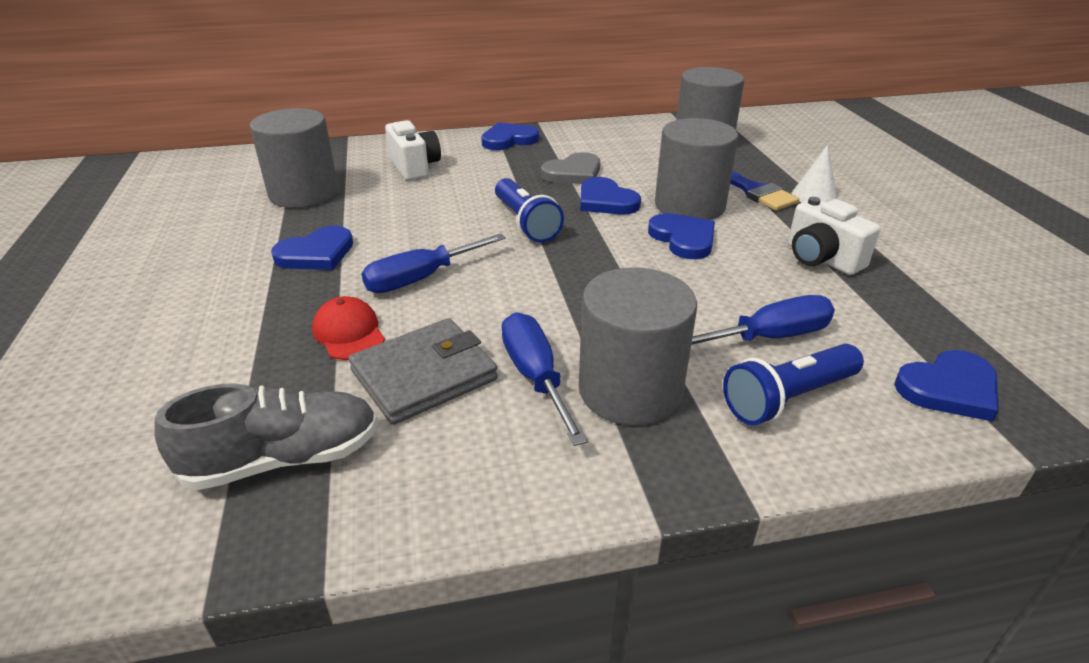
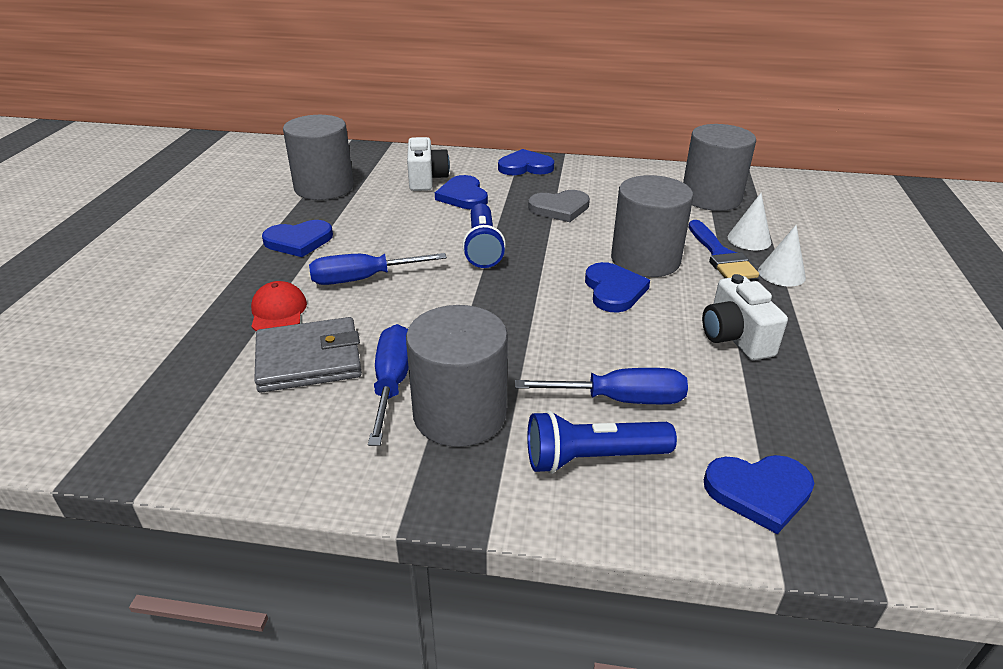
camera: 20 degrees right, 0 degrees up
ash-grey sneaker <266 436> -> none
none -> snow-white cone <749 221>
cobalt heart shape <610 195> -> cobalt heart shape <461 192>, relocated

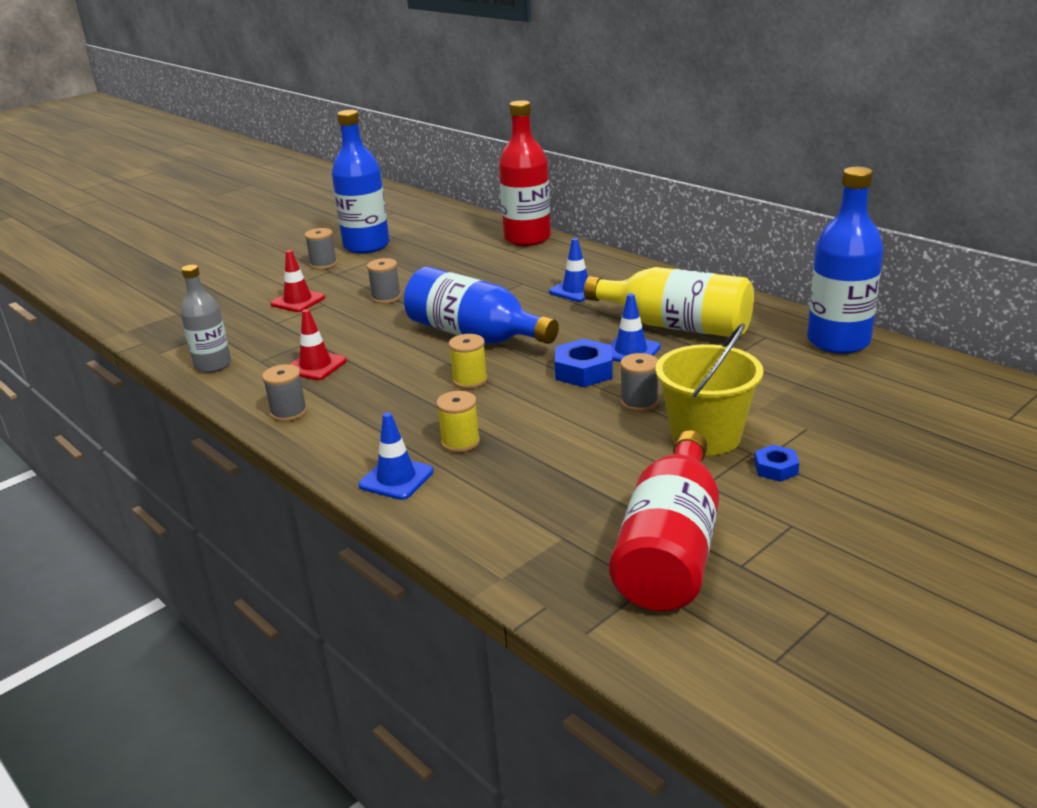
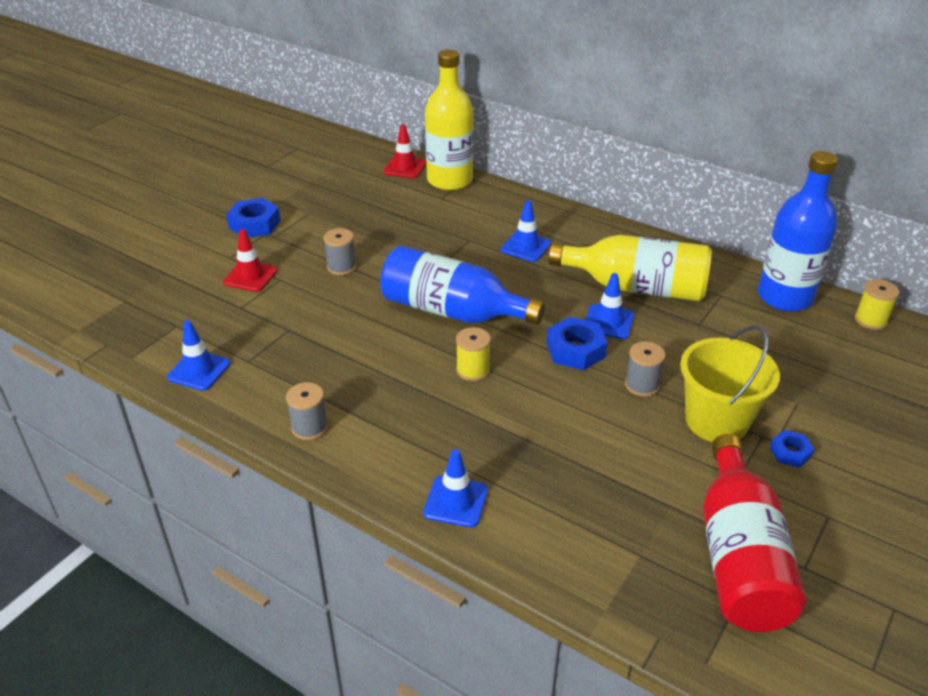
camera: 15 degrees left, 10 degrees up
cobalt flask <360 182> -> none
crimson safety cone <318 344> -> crimson safety cone <405 151>, relocated
golden reel of thread <458 422> -> golden reel of thread <877 304>, relocated
ash-grey flask <205 319> -> cobalt safety cone <198 355>
ash-grey reel of thread <321 249> -> cobalt nut <253 217>
crimson flask <525 173> -> golden flask <449 120>

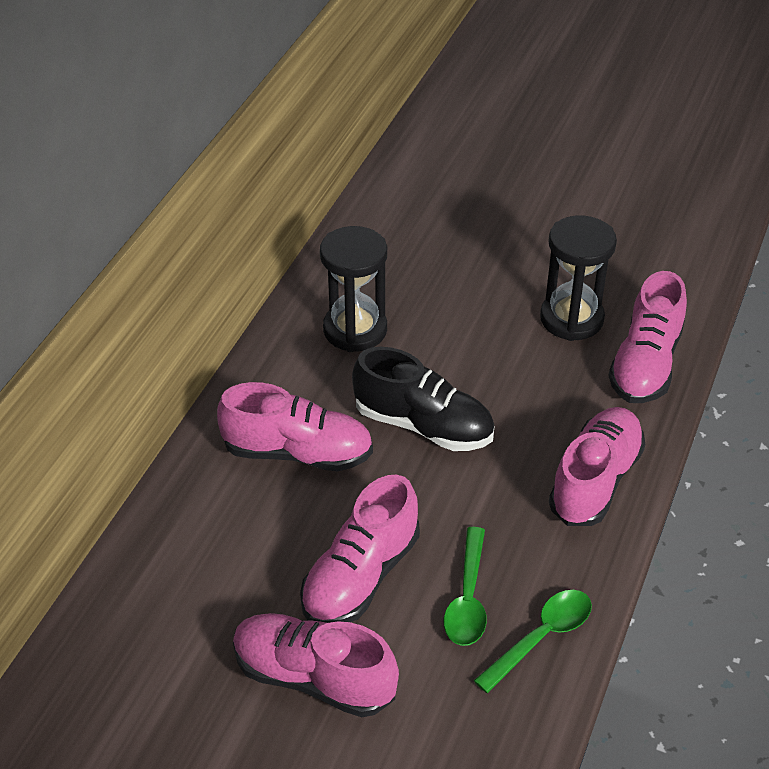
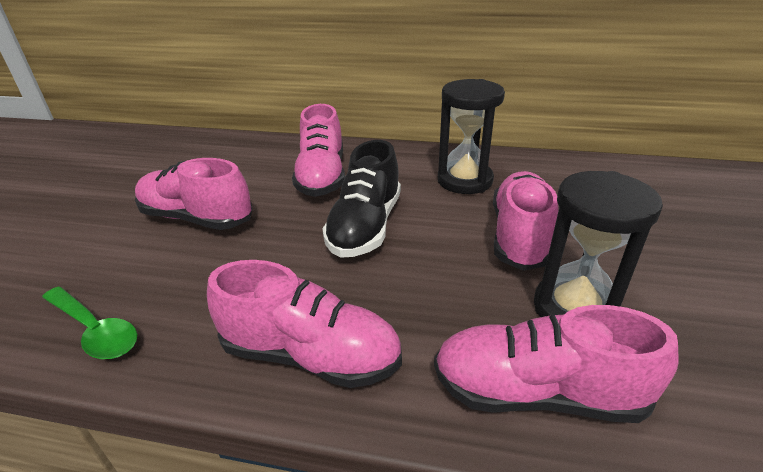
camera: 80 degrees right, 10 degrees down
leaf-green tablespoon <465 586> -> none
rosy sneaker <316 665> -> rosy sneaker <525 221>, relocated

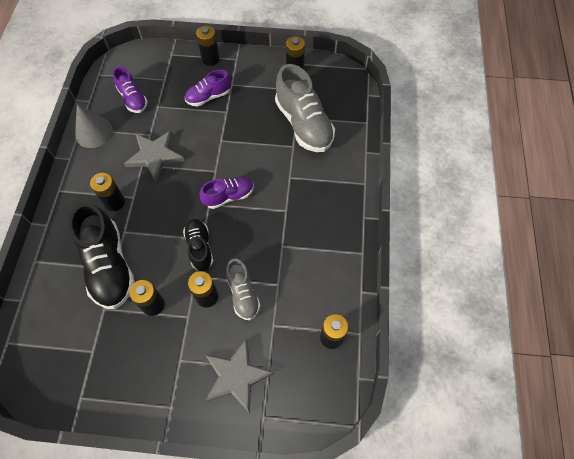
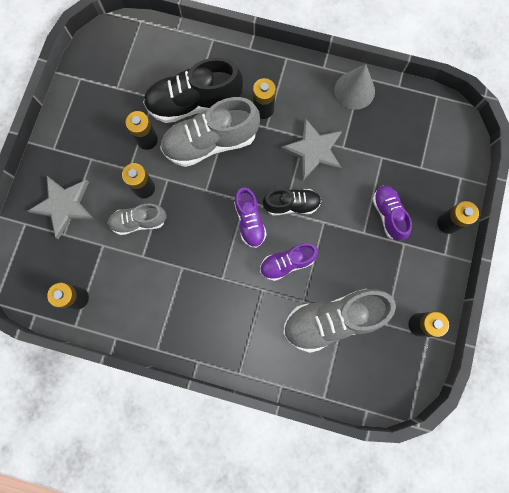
camera: 100 degrees right, 15 degrees up
none -> ash-grey sneaker <210 132>
violet sneaker <130 89> -> violet sneaker <289 262>, relocated
ebony sneaker <198 245> -> ebony sneaker <292 202>, relocated

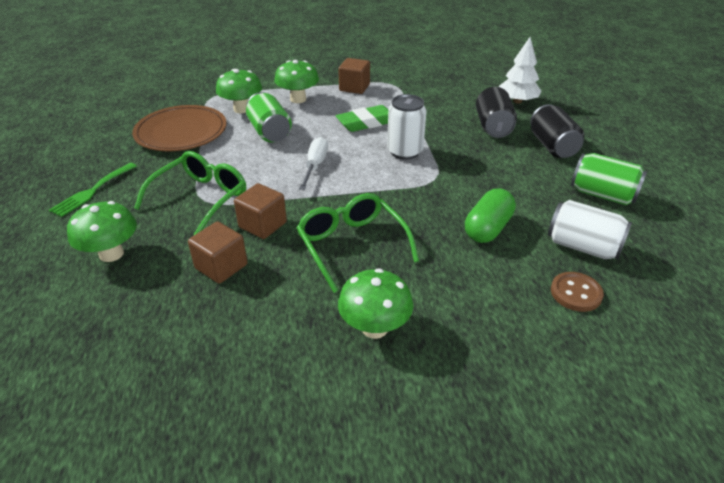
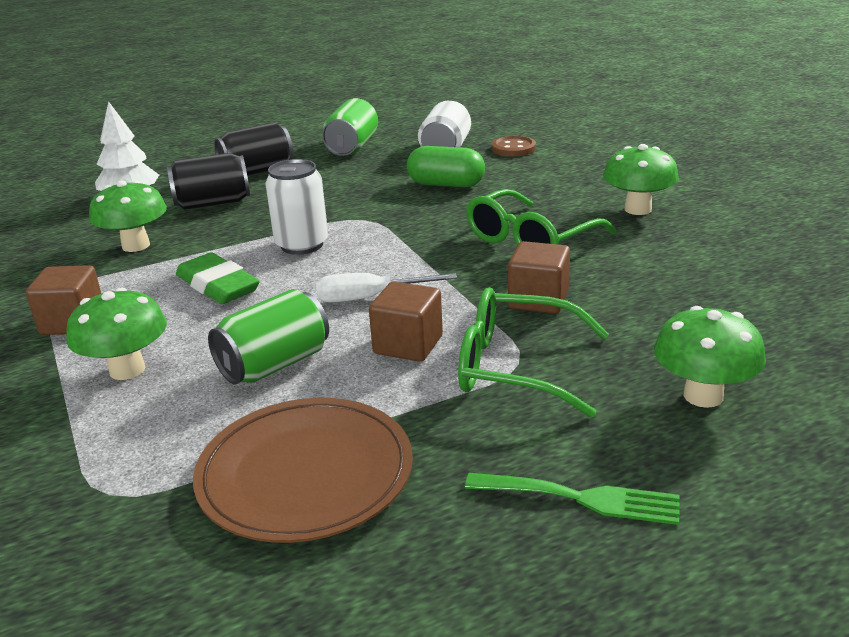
camera: 105 degrees left, 10 degrees down
dark brown cube <218 252> -> dark brown cube <406 322>, relocated
leaf-green fungus <239 91> -> leaf-green fungus <128 216>, relocated

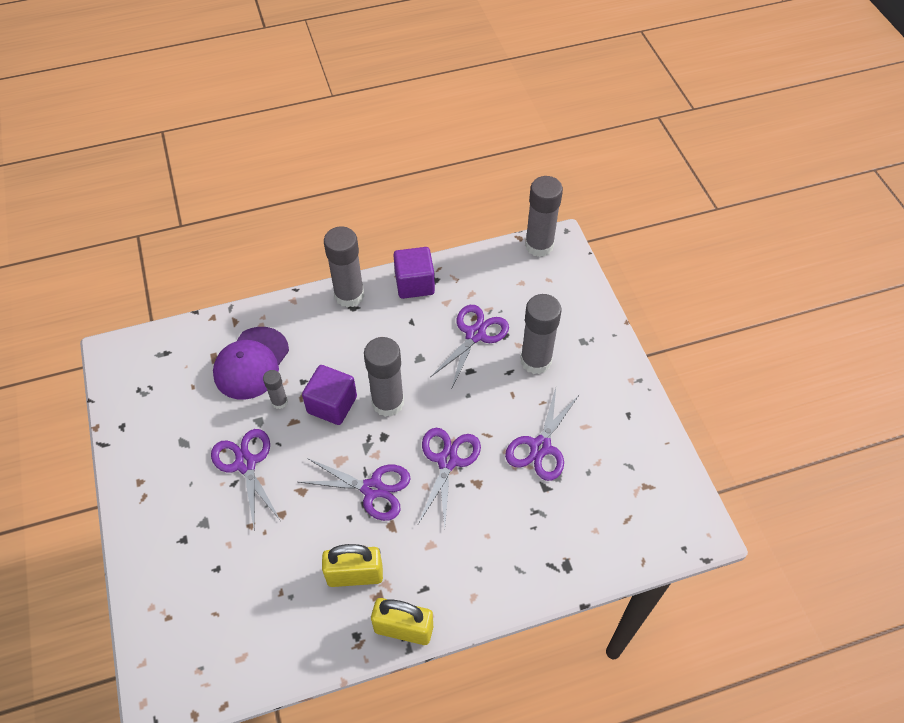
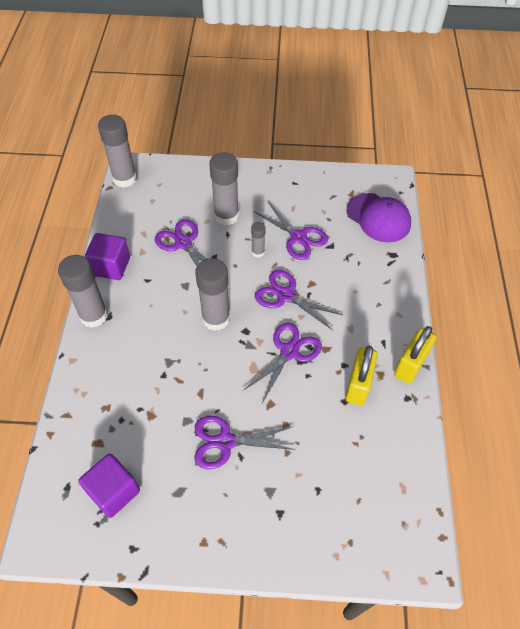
camera: 70 degrees left, 0 degrees up
violet peaked cap <251 363> -> violet peaked cap <379 217>, relocated
ash-grey stick of glue <275 389> -> ash-grey stick of glue <258 240>, relocated
violet cube <329 395> -> violet cube <109 485>, relocated

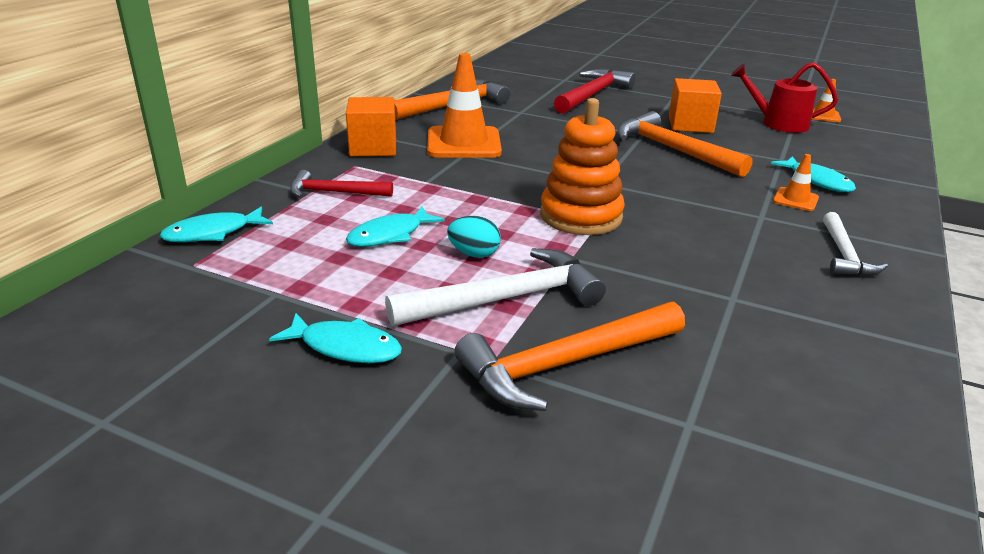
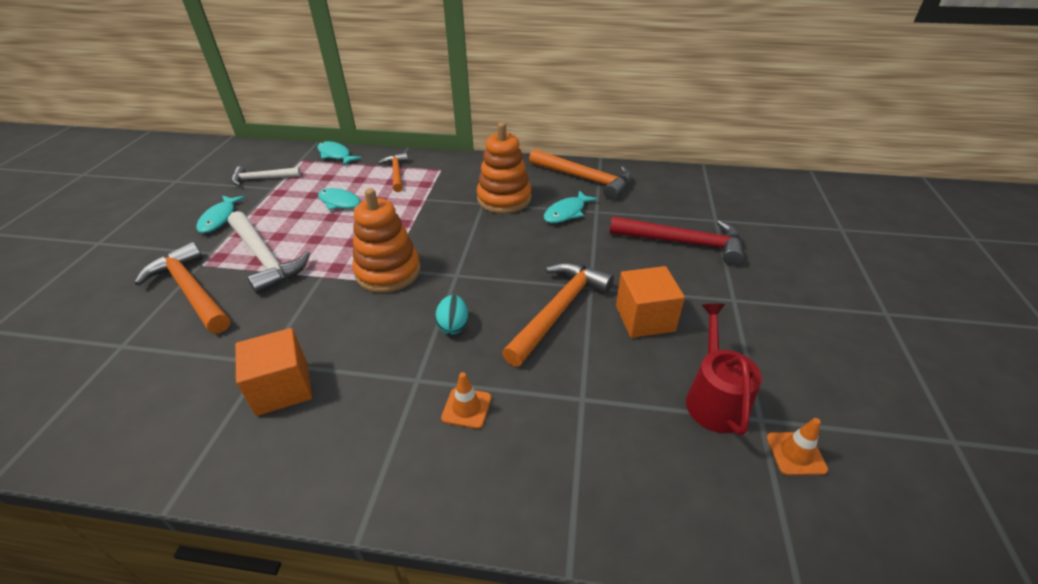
camera: 75 degrees right, 10 degrees up
orange cube <371 126> -> orange cube <273 372>, relocated
aqua toy egg <474 237> -> aqua toy egg <451 315>, relocated
aqua fish figure <813 174> -> aqua fish figure <571 206>, relocated
snow-white claw hammer <855 244> -> snow-white claw hammer <266 176>, relocated
orange safety cone <464 105> -> orange stacking rings <504 168>
crimson claw hammer <341 184> -> orange claw hammer <393 172>

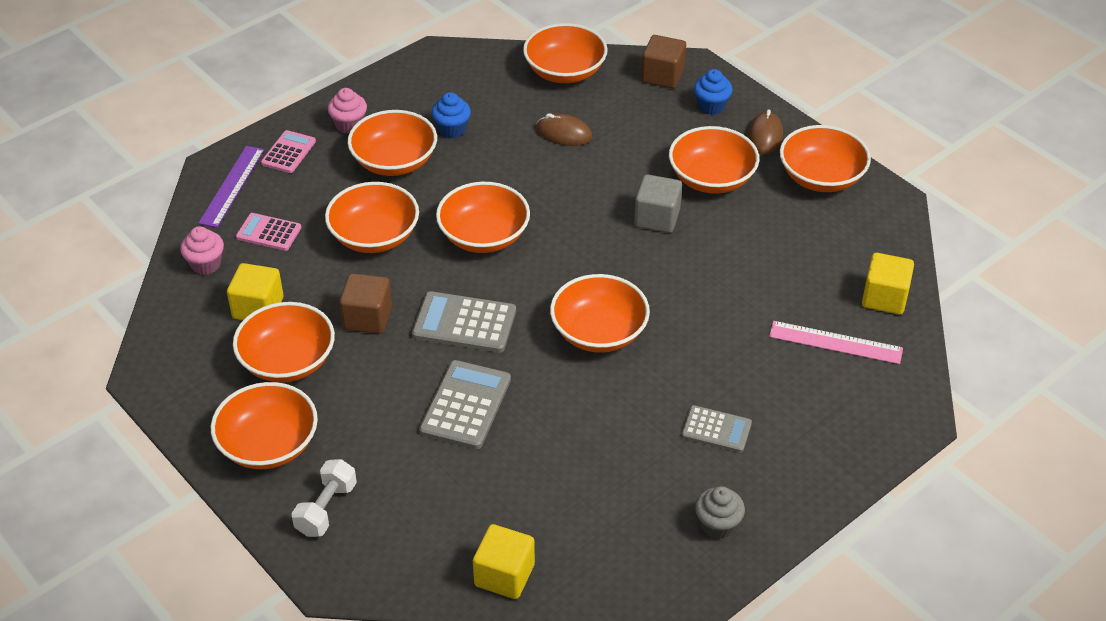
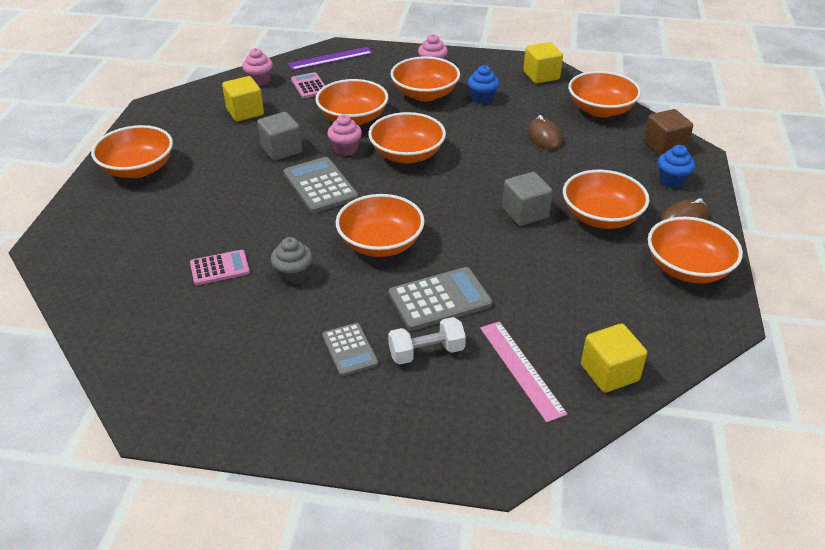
camera: 50 degrees right, 5 degrees down
orange serving bowl <284 342> -> none
none -> rosy fairy cake <344 135>
rosy pocket calculator <288 151> -> rosy pocket calculator <220 267>, relocated
snow-white free weight <324 498> -> snow-white free weight <427 340>, relocated
ash-grey pocket calculator <465 404> -> ash-grey pocket calculator <440 299>, relocated
golden cube <504 561> -> golden cube <543 63>, relocated
ash-grey fairy cake <720 512> -> ash-grey fairy cake <291 261>, relocated
dark brown cube <365 303> -> ash-grey cube <279 136>

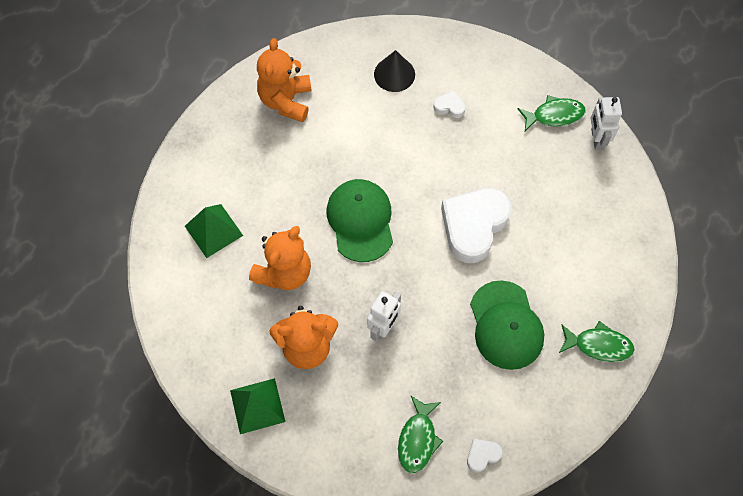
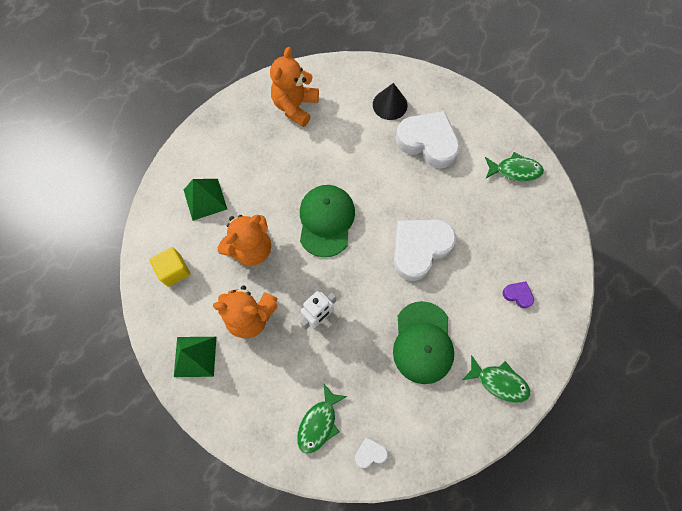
camera: 15 degrees right, 5 degrees up
snow-white robot <606 123> -> none
none -> golden cube <170 267>
none -> violet heart shape <518 294>
snow-white heart shape <449 104> -> snow-white heart shape <428 139>, x2.35

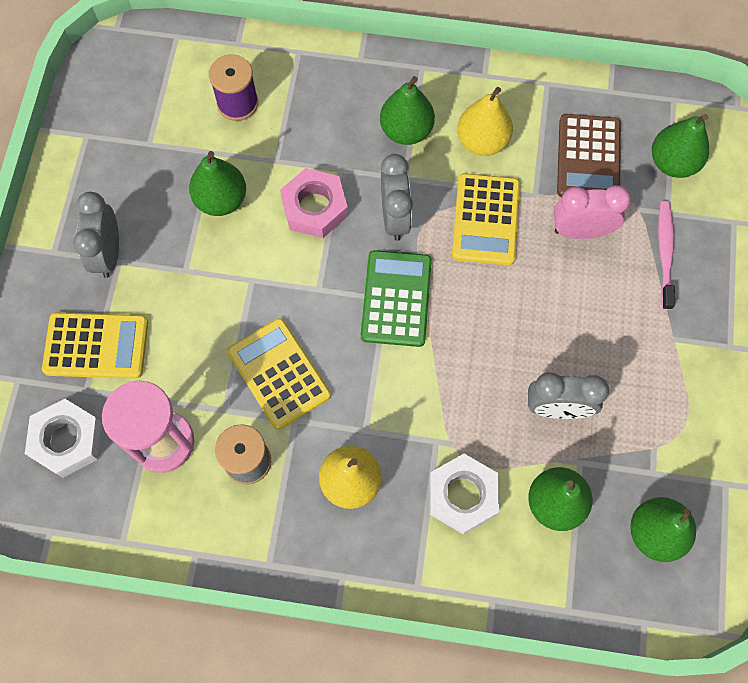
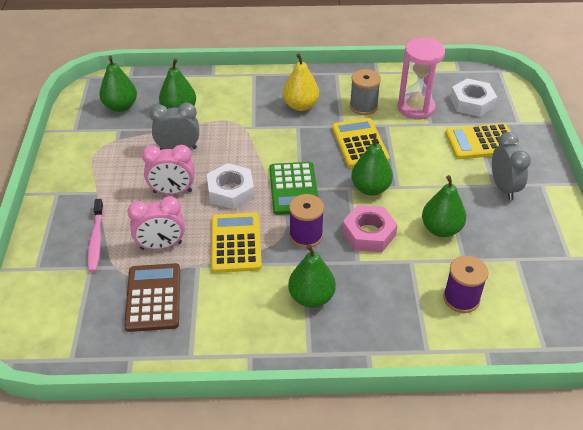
camera: 170 degrees right, 25 degrees down
golden pear <485 121> -> none
none -> rosy clock <168 170>
snow-white nut <464 494> -> snow-white nut <230 186>, relocated
leaf-green pear <680 146> -> leaf-green pear <372 164>, relocated
ash-grey clock <397 197> -> violet reel of thread <306 221>
golden pocket calculator <279 374> -> golden pocket calculator <361 143>, 150 degrees counterclockwise

